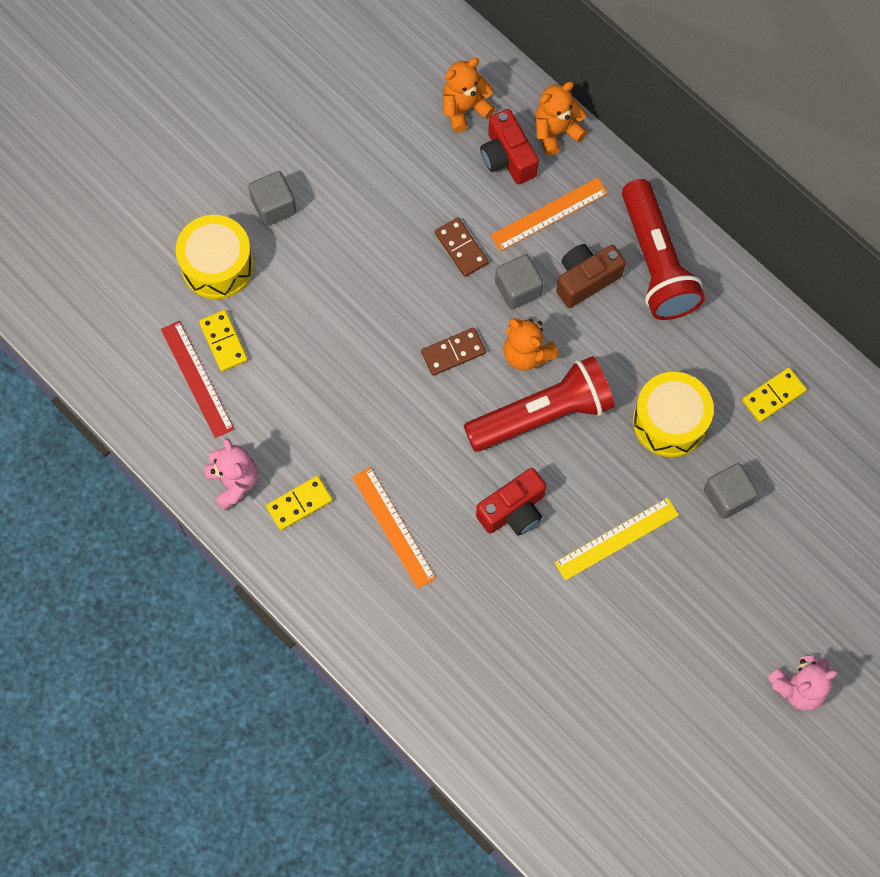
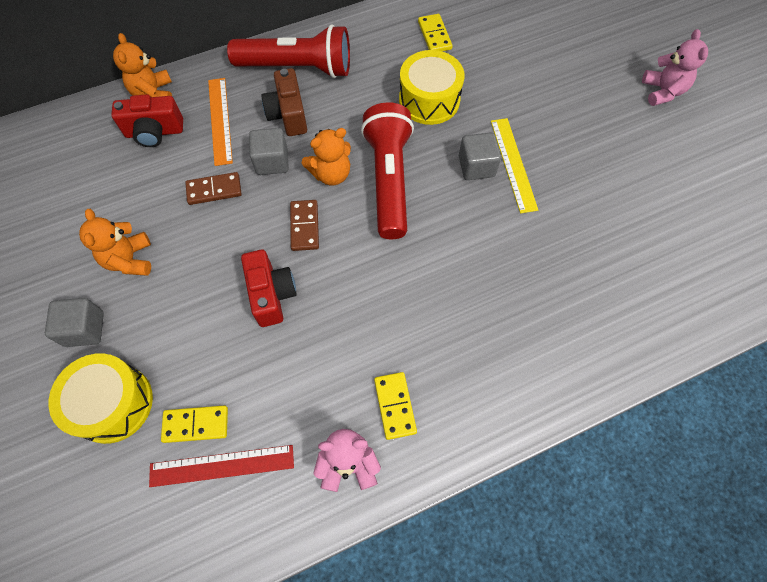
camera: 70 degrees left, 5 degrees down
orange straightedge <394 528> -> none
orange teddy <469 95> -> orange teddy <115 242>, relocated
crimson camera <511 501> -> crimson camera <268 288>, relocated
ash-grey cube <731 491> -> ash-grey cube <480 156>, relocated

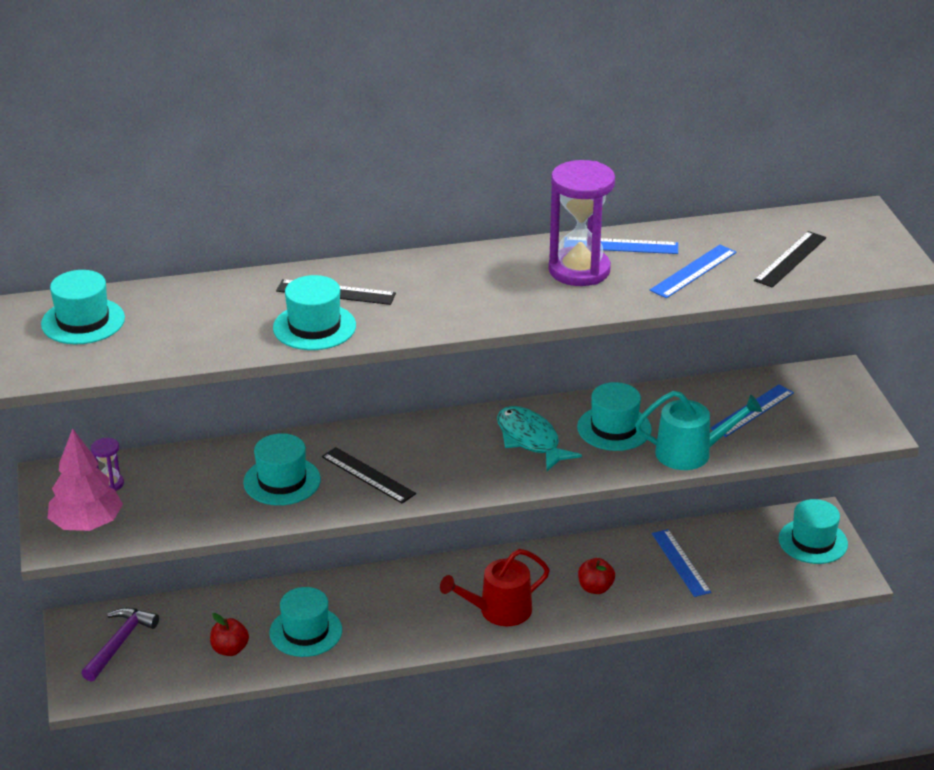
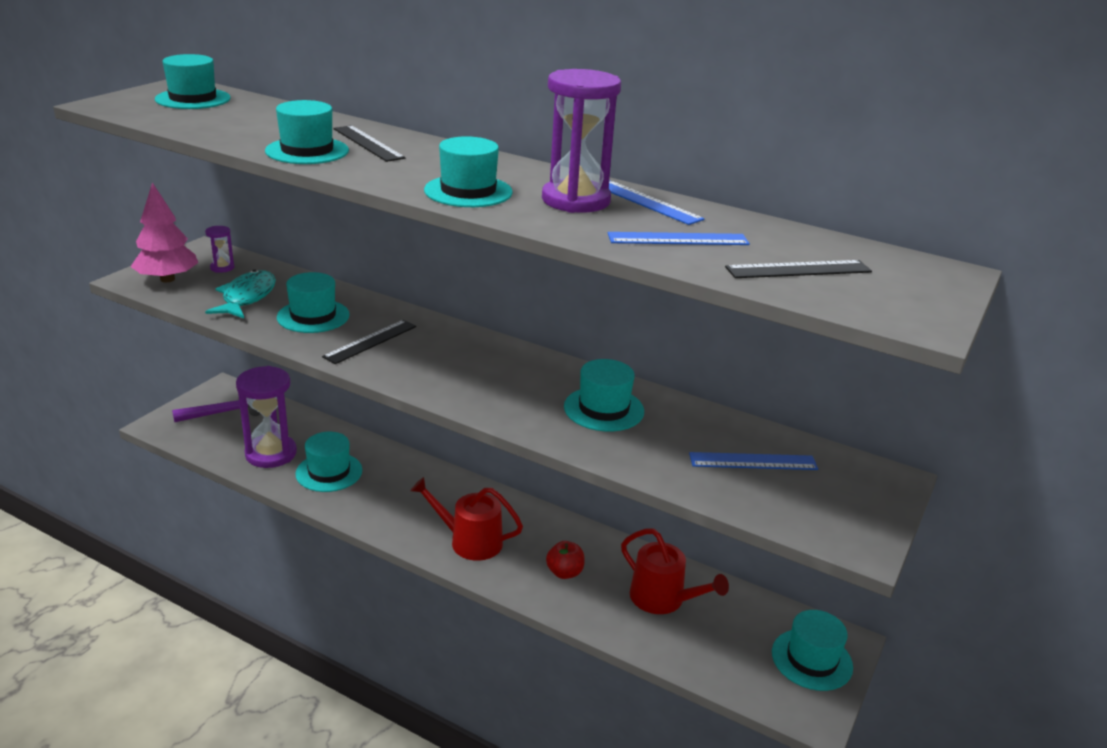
camera: 40 degrees right, 5 degrees down
aqua sprinkling can <698 430> -> none
none -> aqua tall hat <468 171>
aqua fish figure <539 438> -> aqua fish figure <240 294>, relocated
crimson apple <229 634> -> violet sandglass <266 417>
cobalt straightedge <681 563> -> crimson sprinkling can <675 571>
ebony straightedge <369 475> -> ebony straightedge <369 342>, 45 degrees clockwise

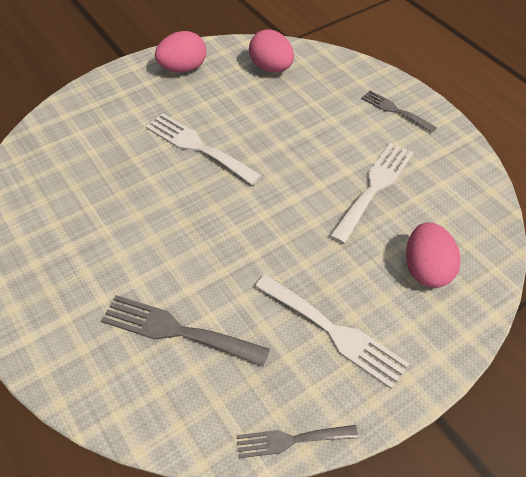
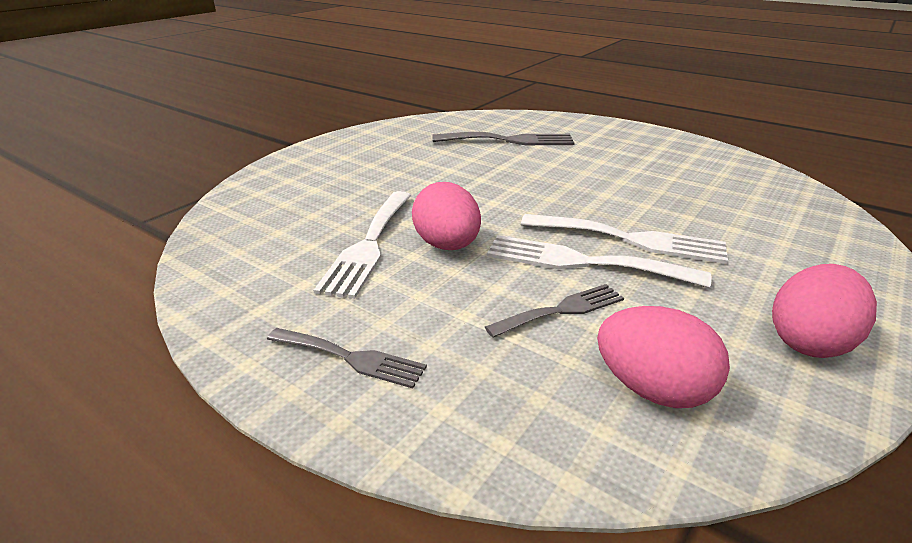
camera: 160 degrees right, 20 degrees down
ash-grey dinner fork <297 441> -> ash-grey dinner fork <554 311>, relocated
snow-white dinner fork <332 331> -> snow-white dinner fork <599 261>, relocated
rosy toy egg <433 255> -> rosy toy egg <446 216>, relocated

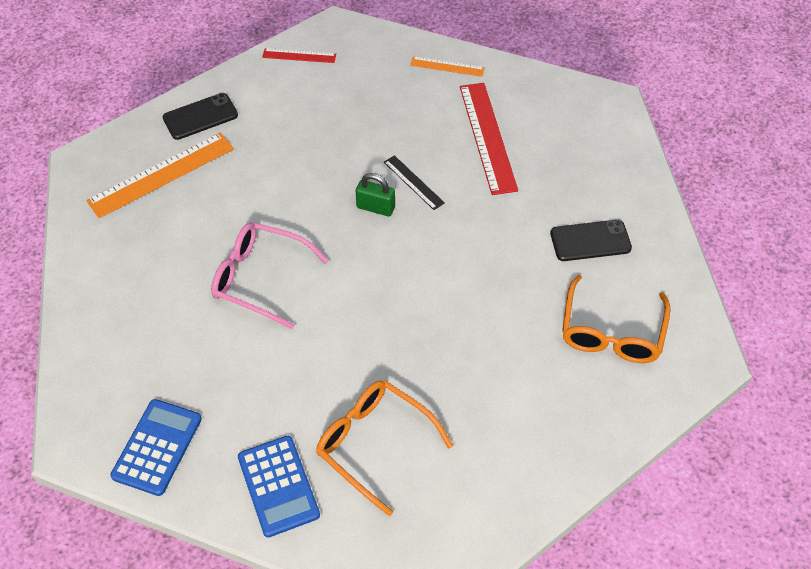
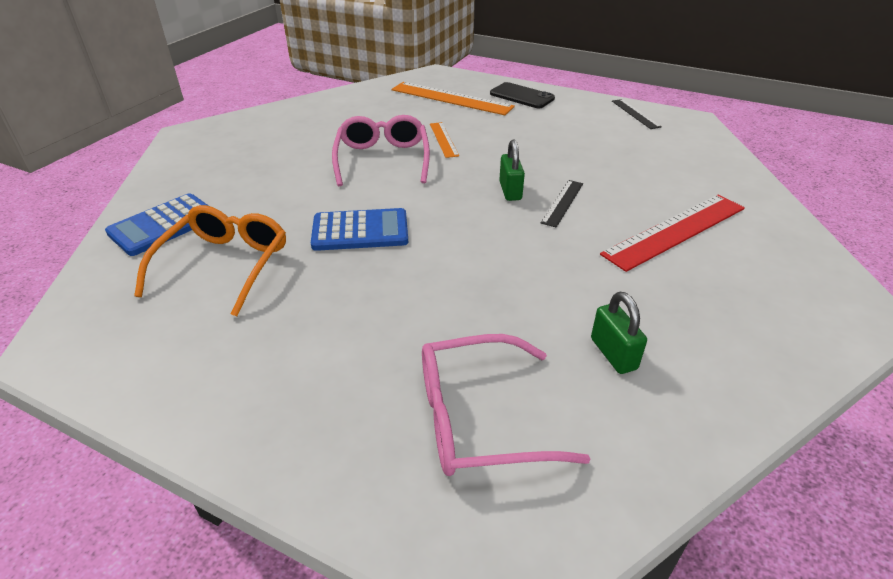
camera: 65 degrees right, 15 degrees down
cobalt pocket calculator <156 447> -> cobalt pocket calculator <359 229>, relocated
orange straightedge <447 66> -> orange straightedge <444 140>, relocated
ebony mobile phone <591 240> -> leaf-green lock <619 333>
crimson straightedge <299 55> -> ebony straightedge <637 114>
orange eyeglasses <616 318> -> rosy eyeglasses <506 405>

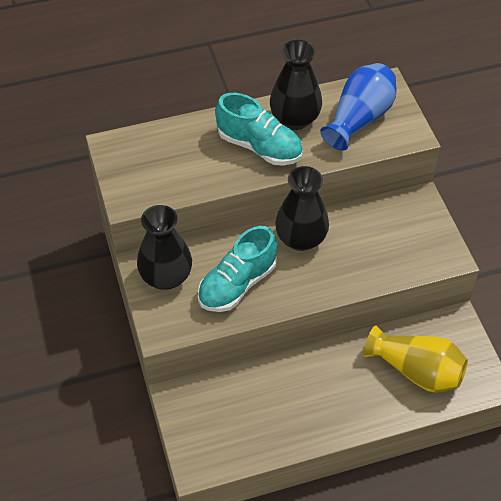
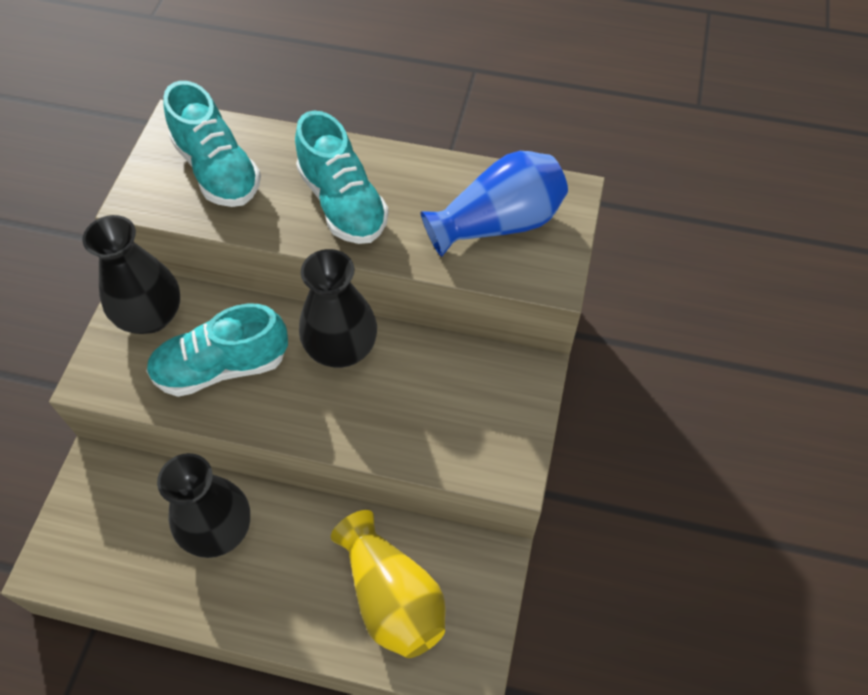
camera: 30 degrees right, 5 degrees up
none -> aqua sneaker <212 144>
ebony tall vase <296 85> -> ebony tall vase <203 505>, relocated

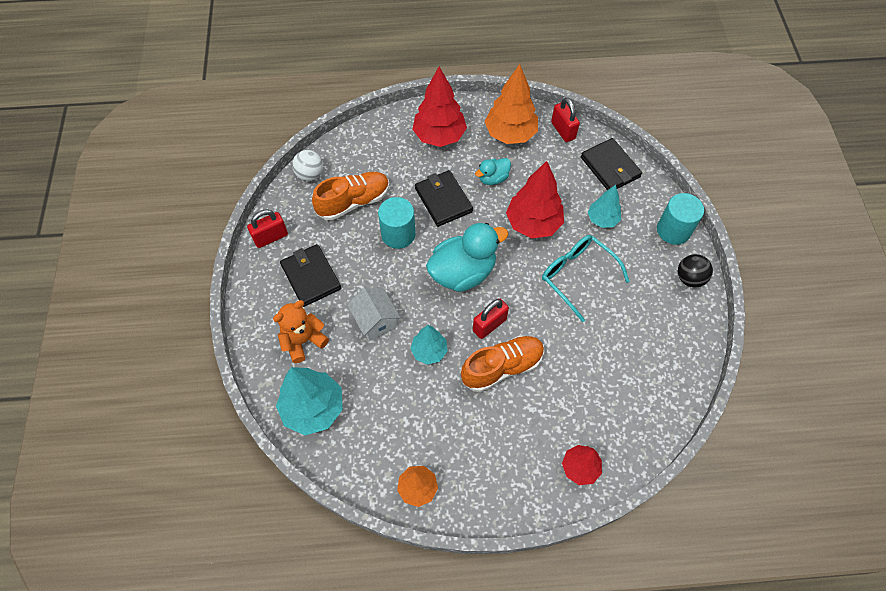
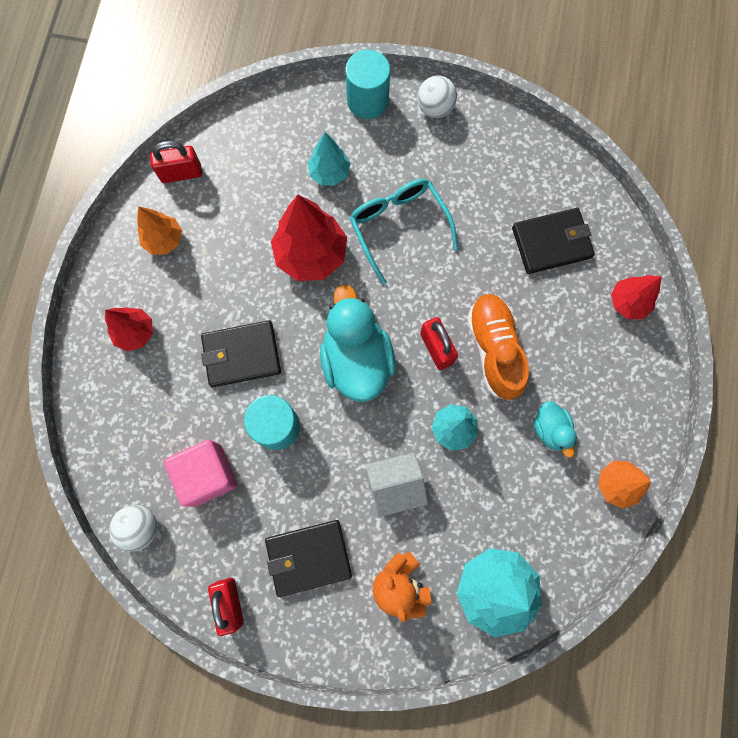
camera: 75 degrees left, 15 degrees up
aqua rubber duck <493 171> -> aqua rubber duck <555 429>, relocated
ebony wallet <611 164> -> ebony wallet <553 241>, relocated
orange sneaker <350 196> -> rosy cube <200 473>
ebony ball <695 270> -> snow-white ball <437 96>
aqua eyeglasses <586 278> -> aqua eyeglasses <403 232>, 90 degrees clockwise
crimson fir tree <439 107> -> crimson fir tree <129 329>, x0.59
orange fir tree <511 104> -> orange fir tree <159 230>, x0.59

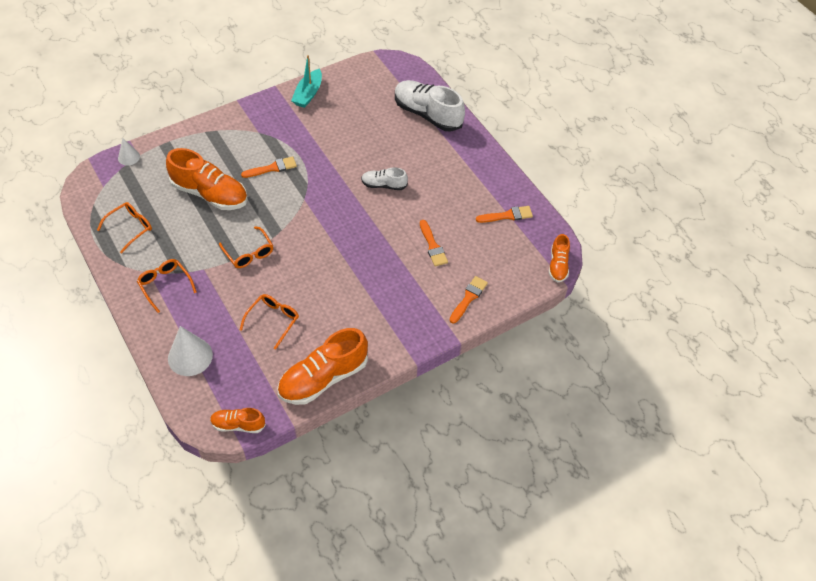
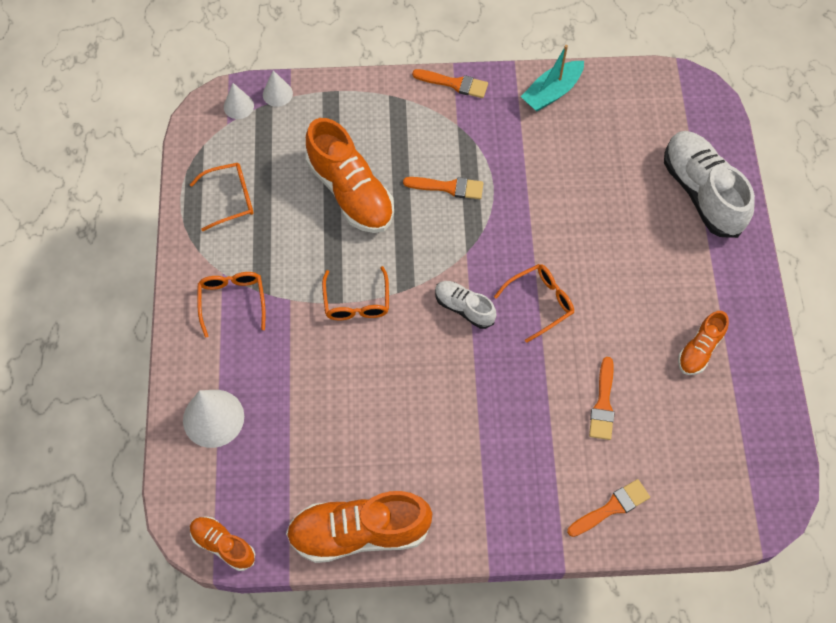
camera: 30 degrees right, 10 degrees up
none -> snow-white cone <239 101>
orange eyeglasses <269 322> -> orange eyeglasses <534 303>, relocated
snow-white sneaker <384 178> -> snow-white sneaker <465 305>, relocated
orange brush <504 214> -> orange brush <450 83>, relocated
orange sneaker <559 258> -> orange sneaker <703 343>, relocated

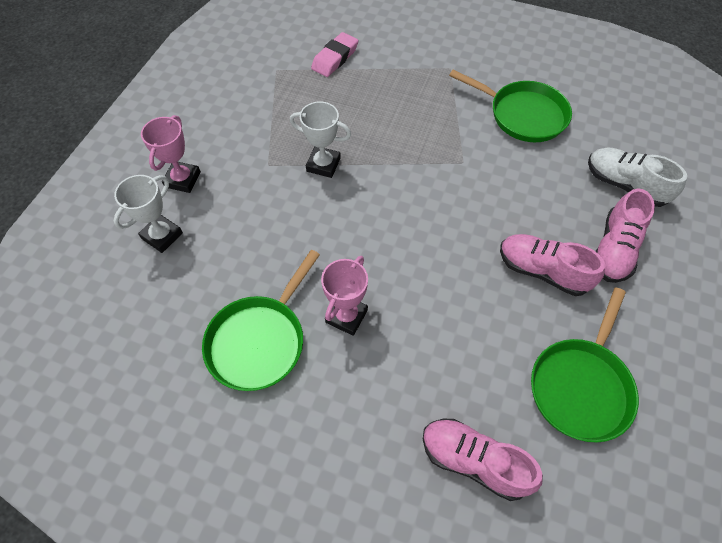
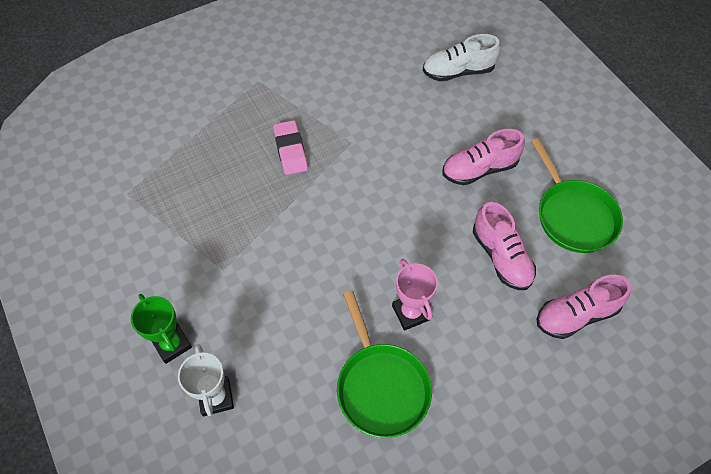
camera: 50 degrees left, 0 degrees up
snow-white trophy <320 139> -> none
leaf-green frying pan <510 106> -> none
rosy gum eraser <334 54> -> rosy gum eraser <290 147>, relocated
rosy sneaker <625 235> -> rosy sneaker <504 246>, relocated
rosy trophy <171 154> -> leaf-green trophy <161 329>

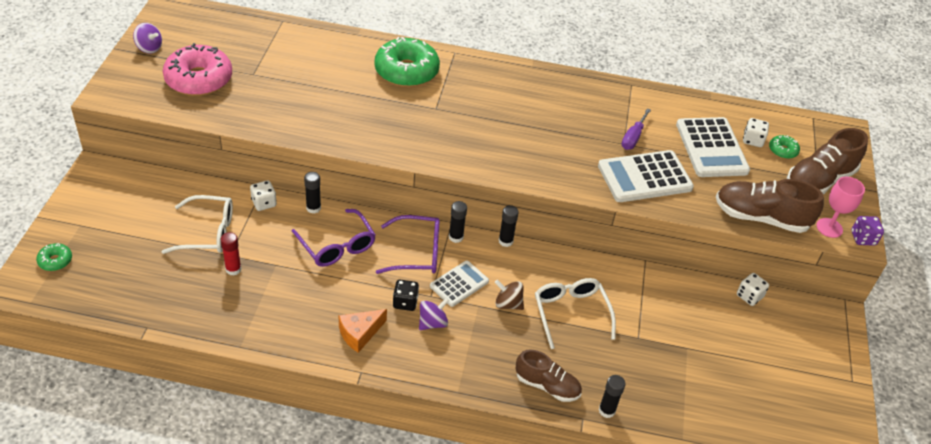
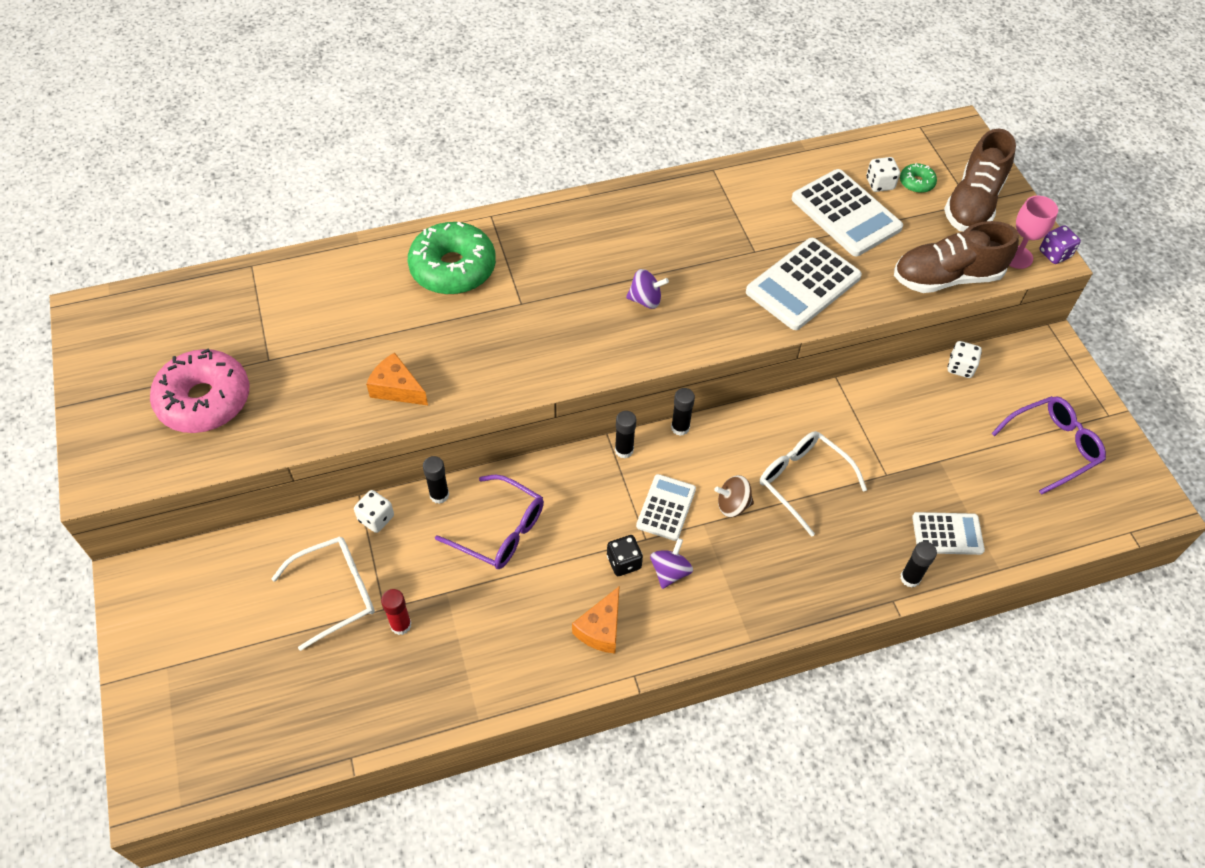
camera: 25 degrees left, 10 degrees up
leaf-green glazed donut <54 257> -> none
dark brown sneaker <549 375> -> none
violet screwdriver <636 129> -> none
none -> orange cheese wedge <397 378>
none -> snow-white pocket calculator <948 533>
violet whirligig <147 38> -> violet whirligig <647 289>, relocated
violet eyeglasses <408 244> -> violet eyeglasses <1048 445>, relocated

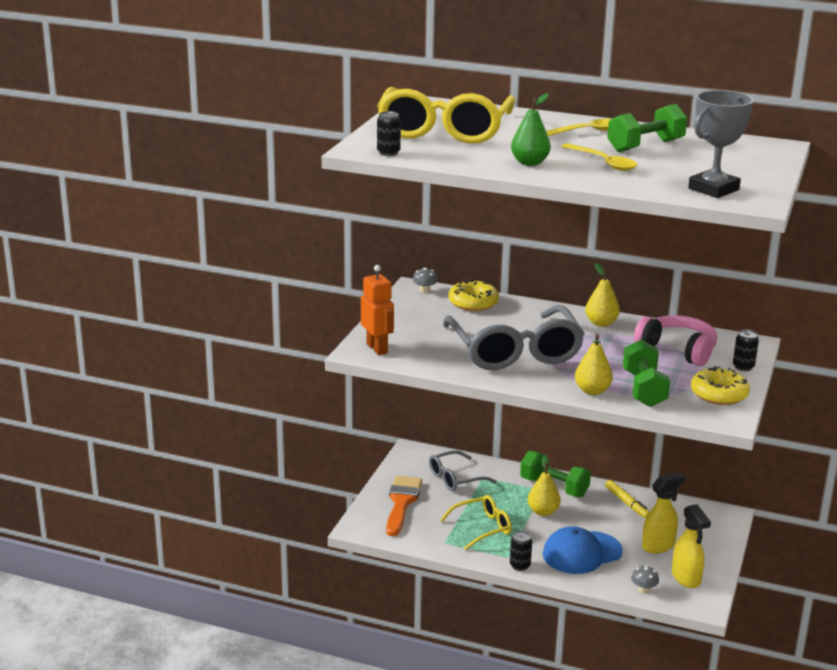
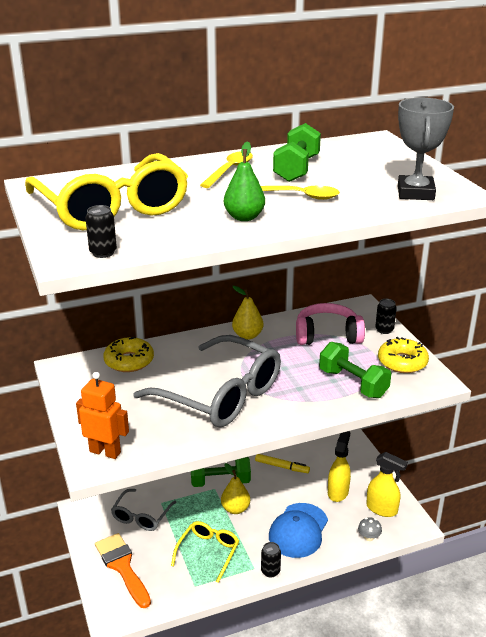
camera: 40 degrees left, 5 degrees up
ash-grey fungus <425 280> -> none
golden pear <594 364> -> none

